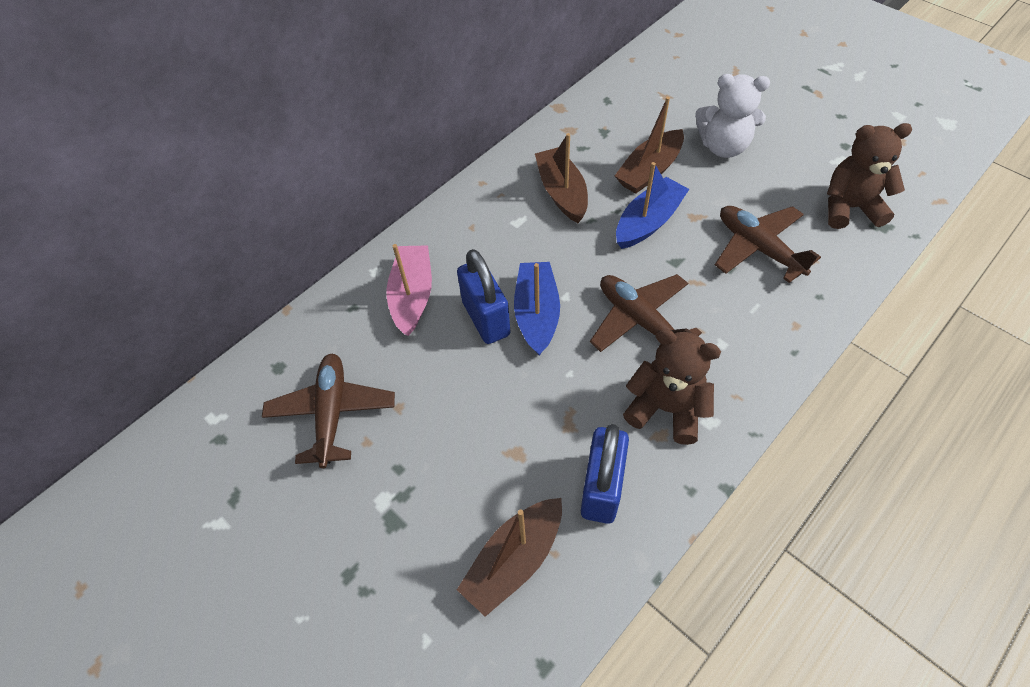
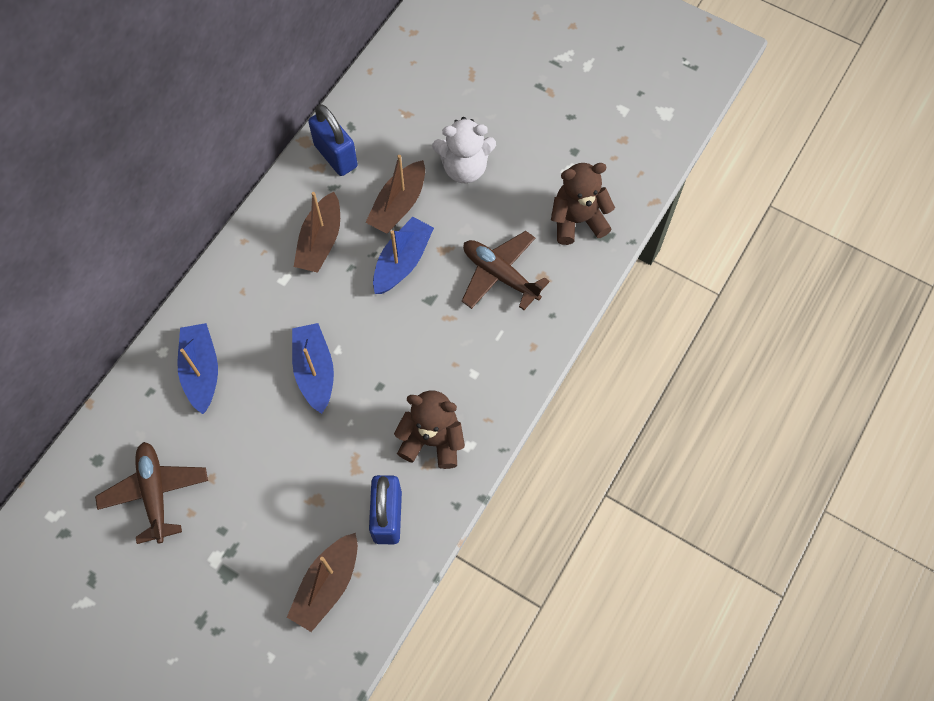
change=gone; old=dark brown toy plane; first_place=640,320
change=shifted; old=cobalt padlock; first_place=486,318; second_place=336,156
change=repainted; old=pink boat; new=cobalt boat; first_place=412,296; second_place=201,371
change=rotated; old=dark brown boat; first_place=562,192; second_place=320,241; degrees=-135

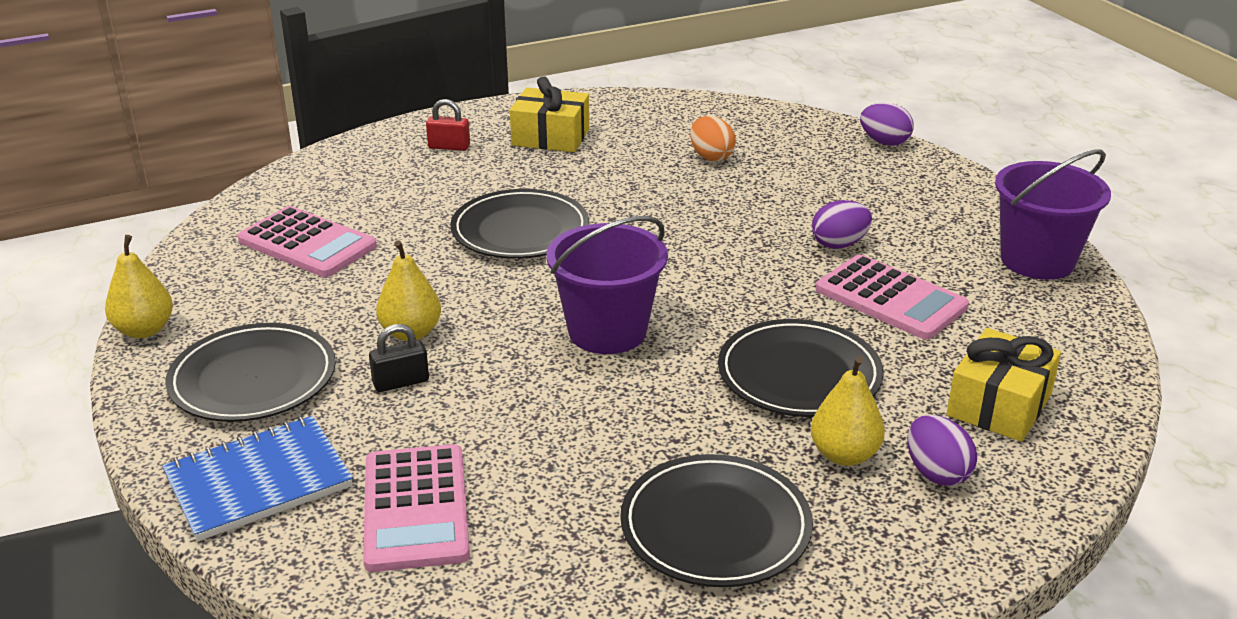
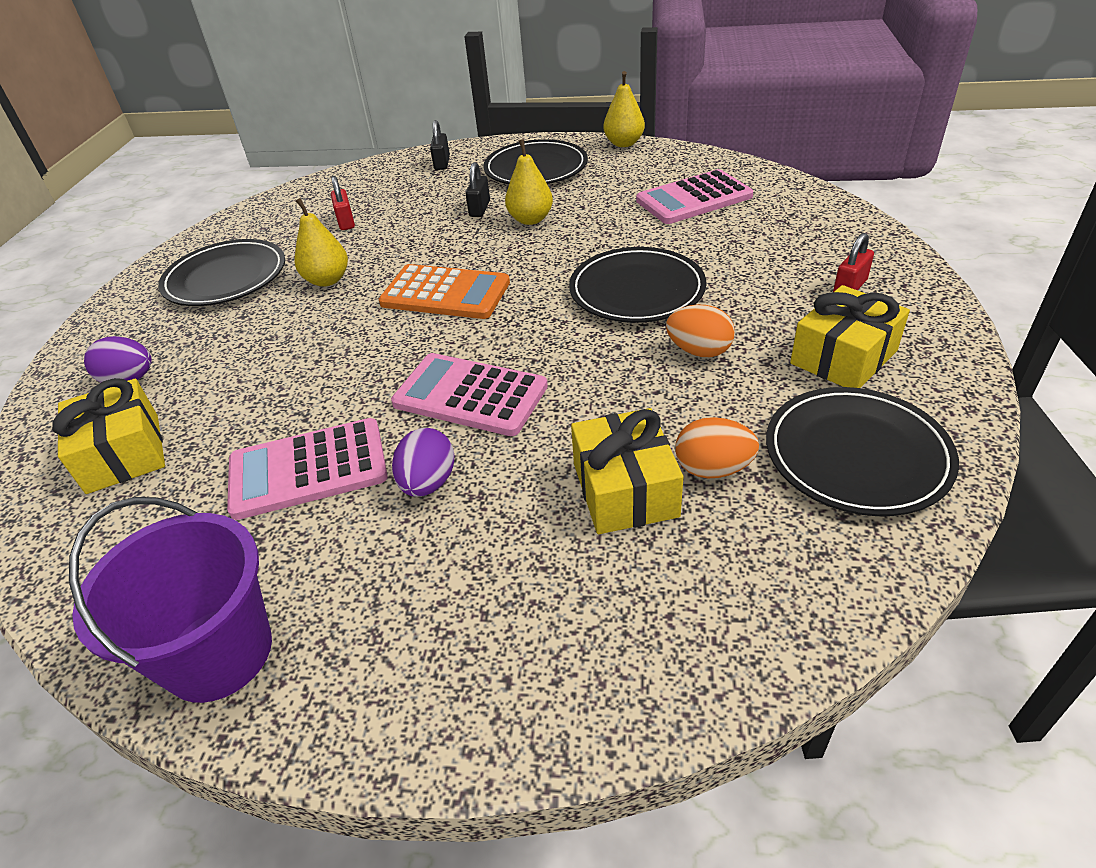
change=gone; old=royal purple egg; first_place=884,142
change=new; new=scarlet padlock; second_place=346,222
change=new; new=bright yellow gift; second_place=625,489
change=new; new=bright orange egg; second_place=699,351
change=shifted; old=pink pocket calculator; first_place=415,508; second_place=470,395
change=shifted; old=jet-black flat dish; first_place=799,374; second_place=856,455
change=shifted; old=bright yellow pear; first_place=844,455; second_place=327,280
change=swapped; old=cobalt notepad; new=jet-black padlock; first_place=258,481; second_place=442,163
change=swapped; old=royal purple sand bucket; new=bright orange pocket calculator; first_place=607,331; second_place=445,293

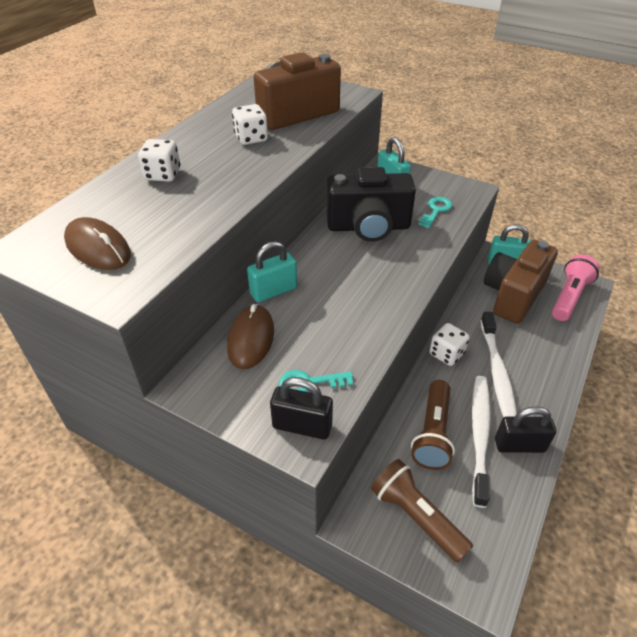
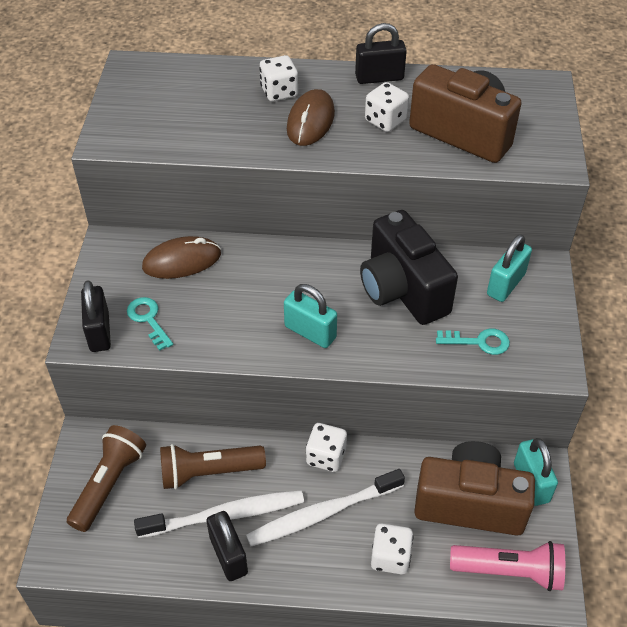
change=new; new=jet-black padlock; second_place=379,78
change=new; new=snow-white die; second_place=390,557
change=shifted; old=dark brown PC mouse; first_place=98,248; second_place=310,121
change=shifted; old=teal padlock; first_place=273,291; second_place=310,332

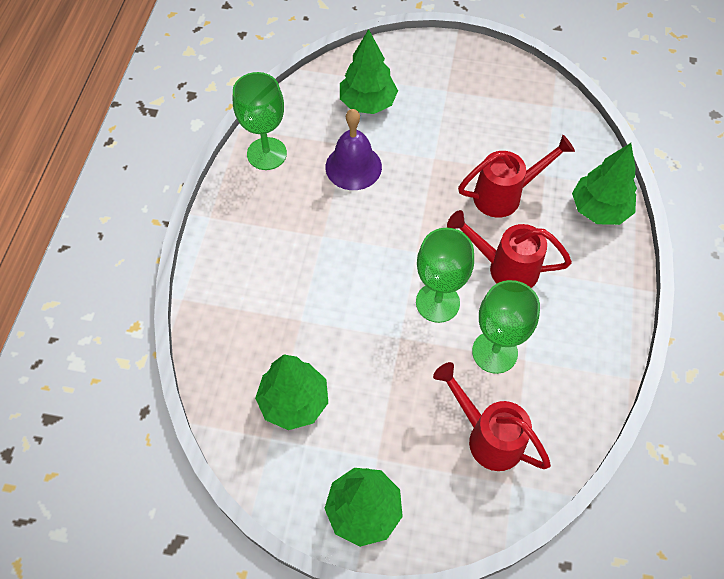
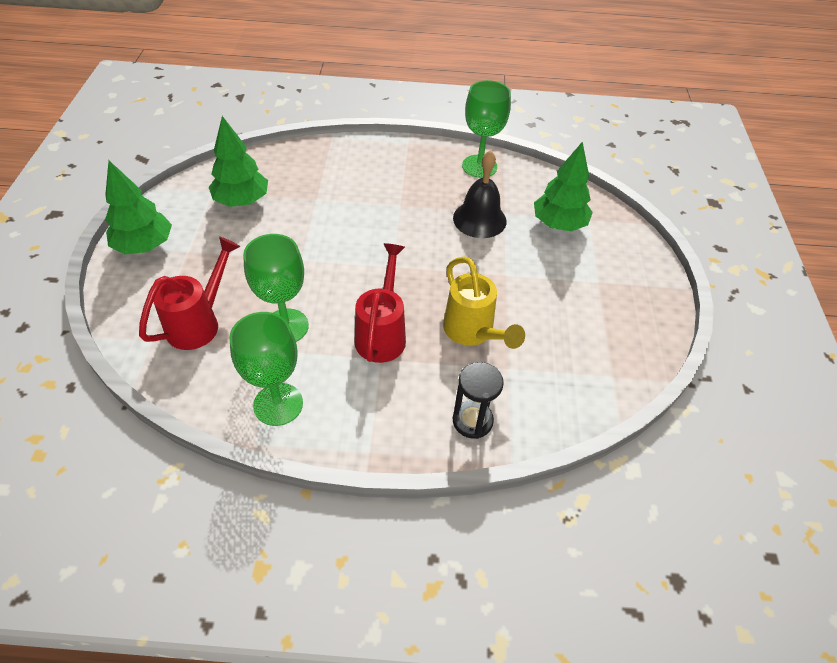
change=shifted; old=emerald wine glass; first_place=437,302; second_place=278,404
change=swapped; old=emerald fir tree; new=jet-black hourglass; first_place=599,209; second_place=472,421
change=repainted; old=royal purple school bell; new=jet-black school bell; first_place=353,167; second_place=479,219
change=repainted; old=scarlet sprinkling can; new=bright yellow sprinkling can; first_place=505,195; second_place=473,333

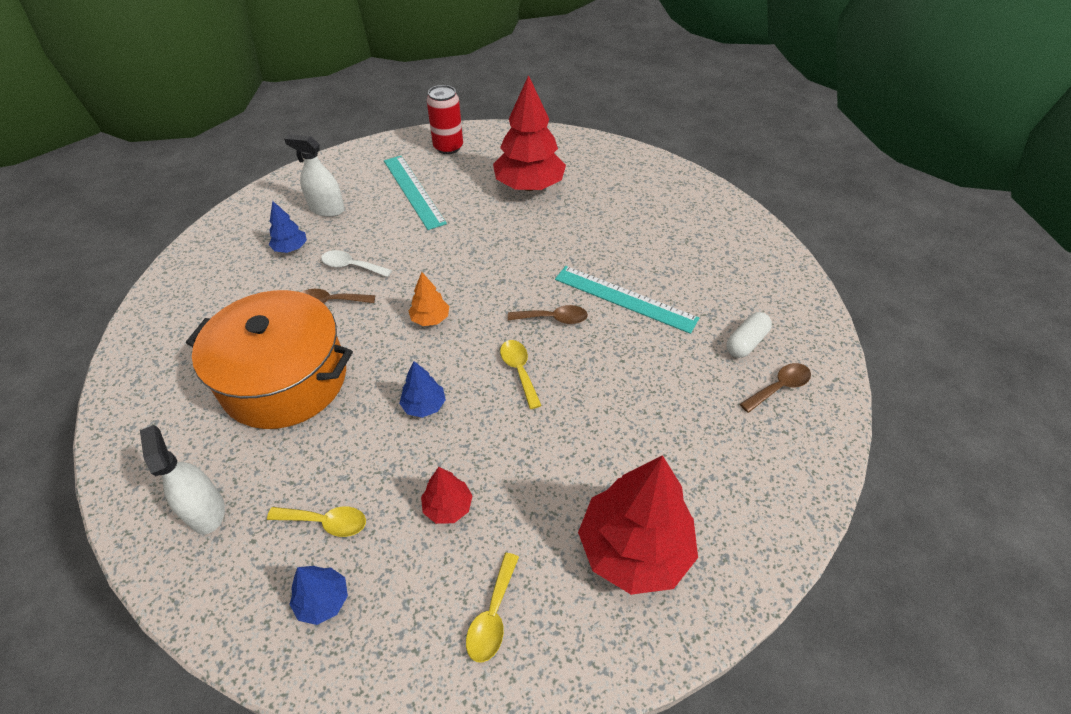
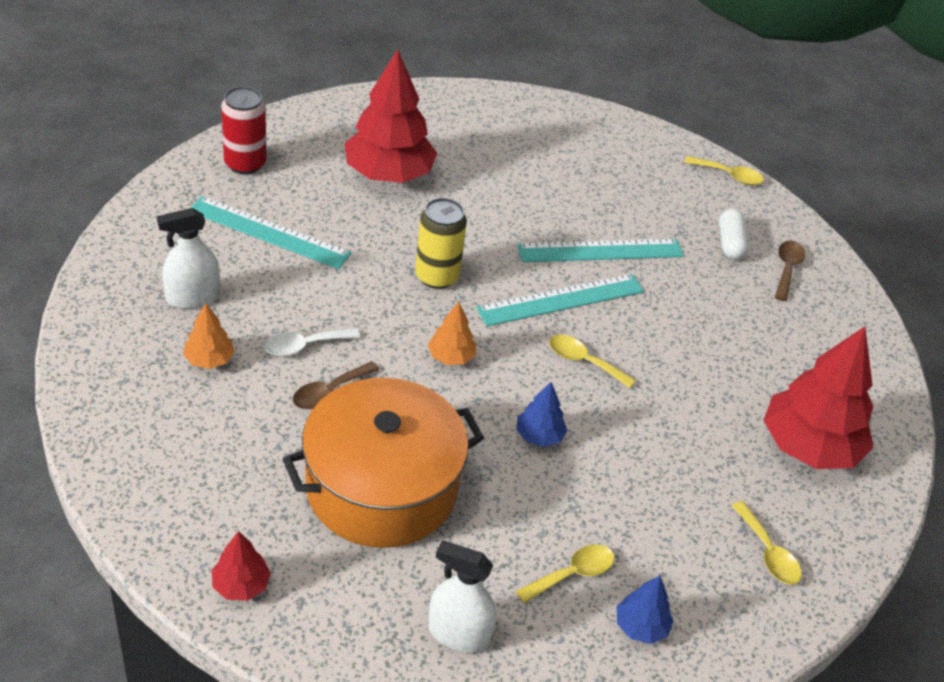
change=new; new=bright yellow soda can; second_place=437,276
change=new; new=bright yellow teaspoon; second_place=729,175
change=shifted; old=scarlet fir tree; first_place=448,507; second_place=241,585
change=swapped; old=dark brown teaspoon; new=teal straightedge; first_place=553,318; second_place=561,300
change=repainted; old=cobalt fir tree; new=bright orange fir tree; first_place=291,248; second_place=209,360

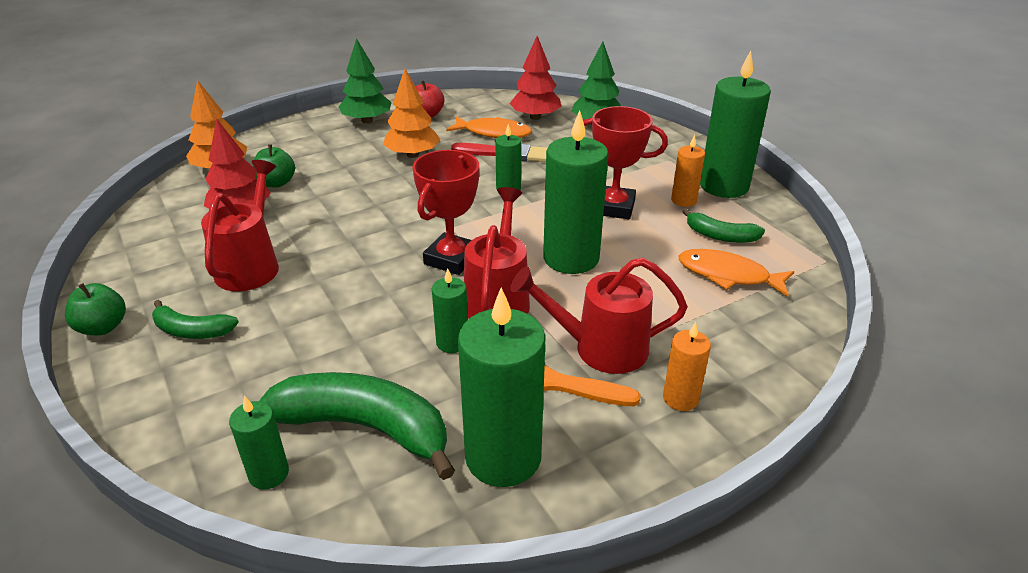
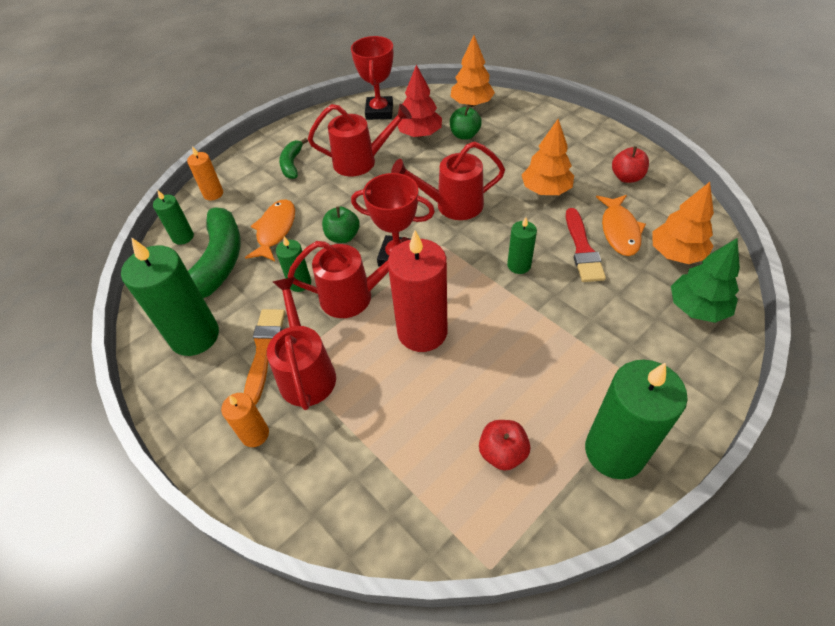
change=gone; old=emerald fir tree; first_place=367,120
change=new; new=scarlet sprinkling can; second_place=452,205
change=shifted; old=emerald toy apple; first_place=103,327; second_place=343,236
change=shifted; old=scarlet trophy; first_place=613,207; second_place=379,112
change=shifted; old=bright orange pillar candle; first_place=683,200; second_place=213,194
change=shifted; old=bright orange fish; first_place=728,275; second_place=275,230
change=swapped; old=emerald banana; new=scarlet toy apple; first_place=720,236; second_place=502,453
change=repainted; old=scarlet fir tree; new=bright orange fir tree; first_place=535,117; second_place=676,253
change=repainted; old=emerald pillar candle; new=scarlet pillar candle; first_place=571,258; second_place=422,332

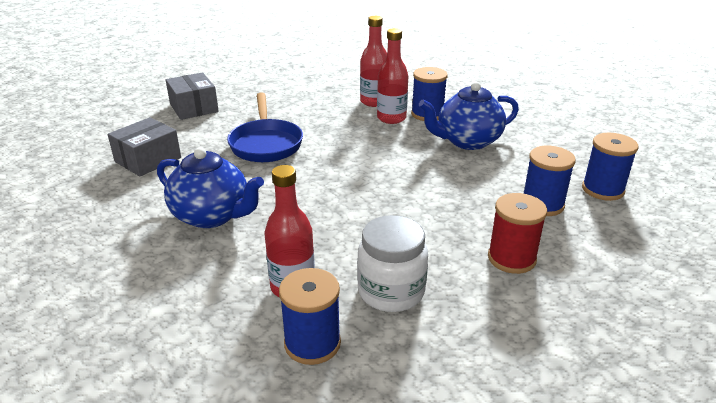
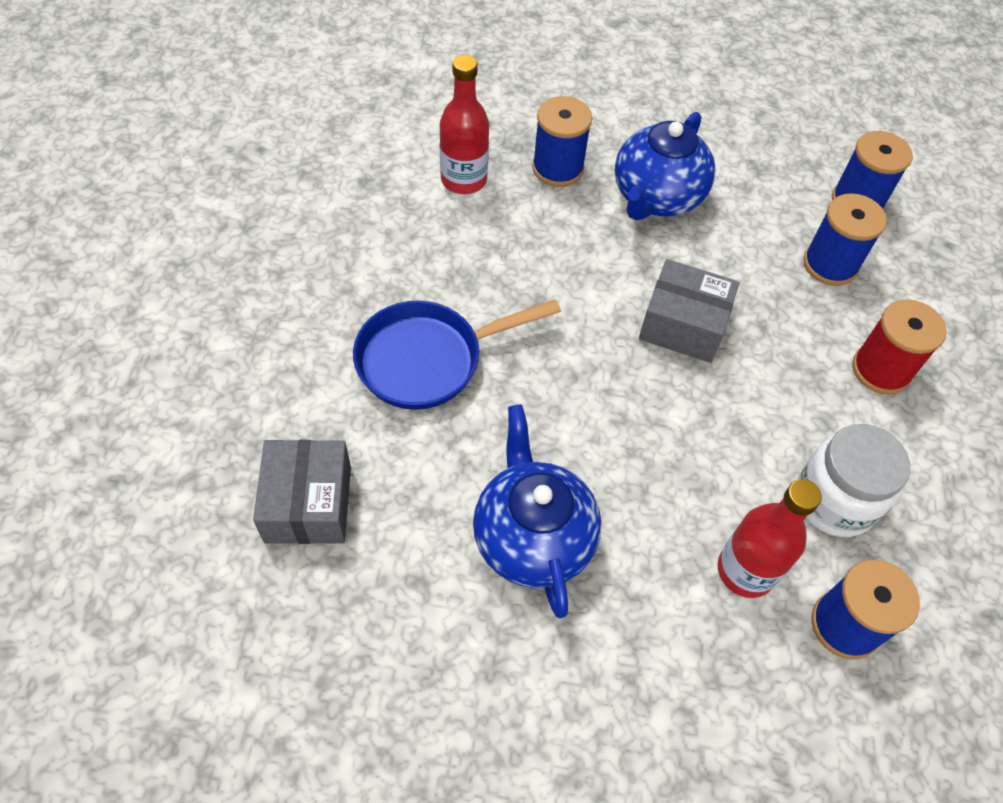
change=gone; old=scarlet flask; first_place=391,118
change=shifted; old=gray package; first_place=194,108; second_place=683,325
change=rotated; old=cobalt china teapot; first_place=212,216; second_place=532,537; degrees=-90
change=rotated; old=cobalt pan; first_place=266,143; second_place=428,359; degrees=120

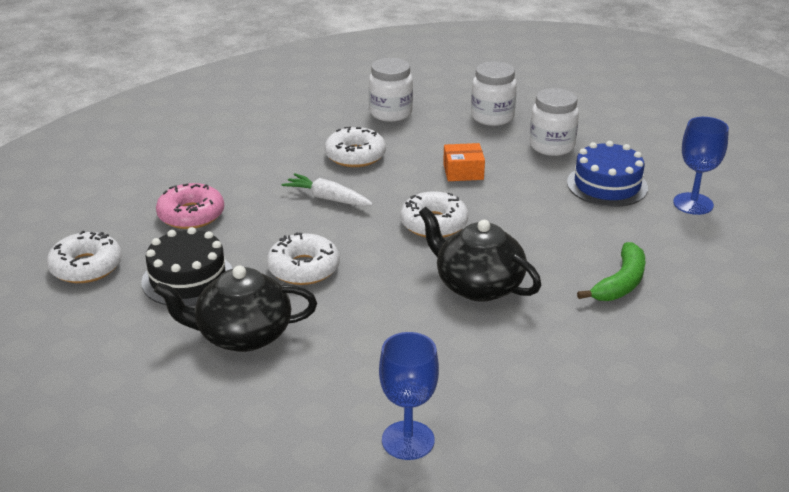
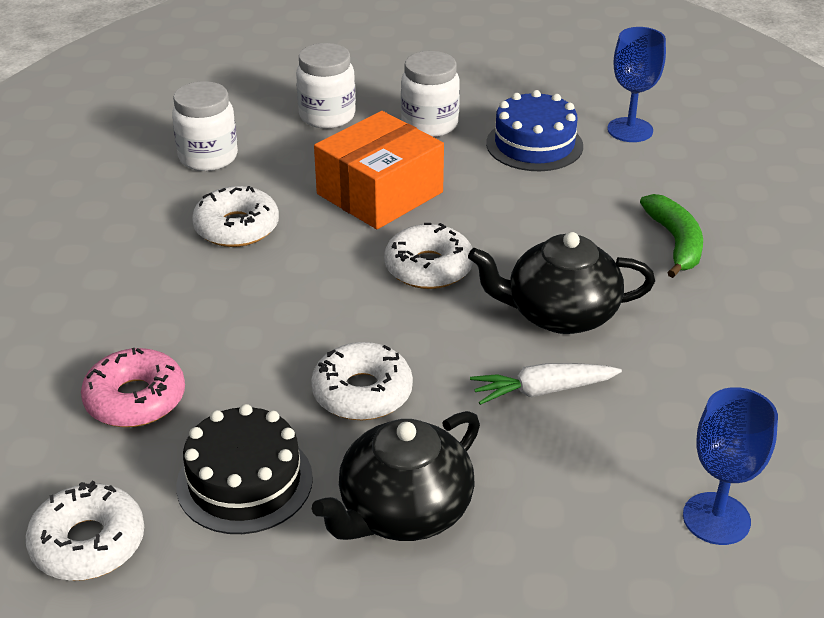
change=shifted; old=snow-white toy carrot; first_place=327,198; second_place=542,391
change=scaled; old=bright orange package; first_place=463,172; second_place=380,193; factor=1.95

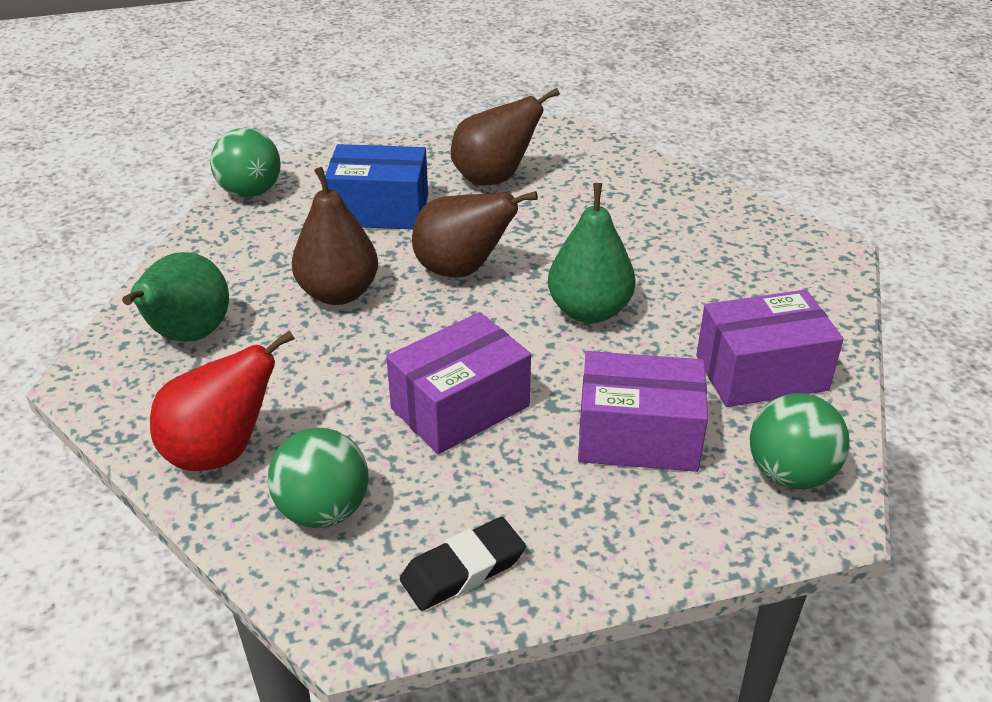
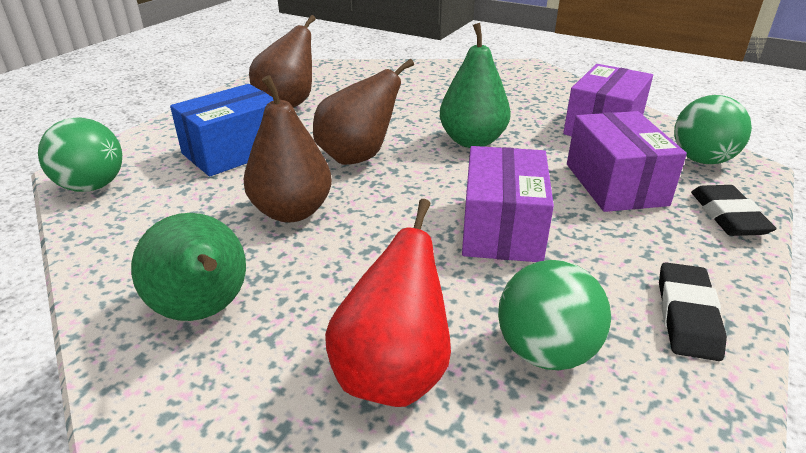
change=new; new=jet-black gum eraser; second_place=728,216
change=rotated; old=royal purple package; first_place=638,436; second_place=615,184; degrees=-60

